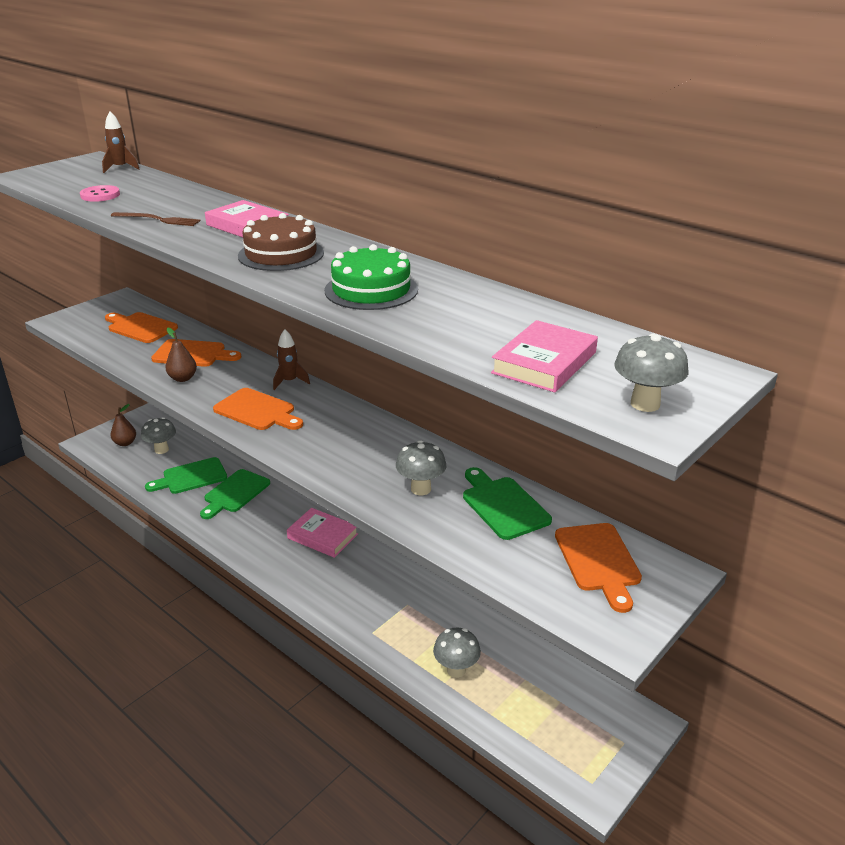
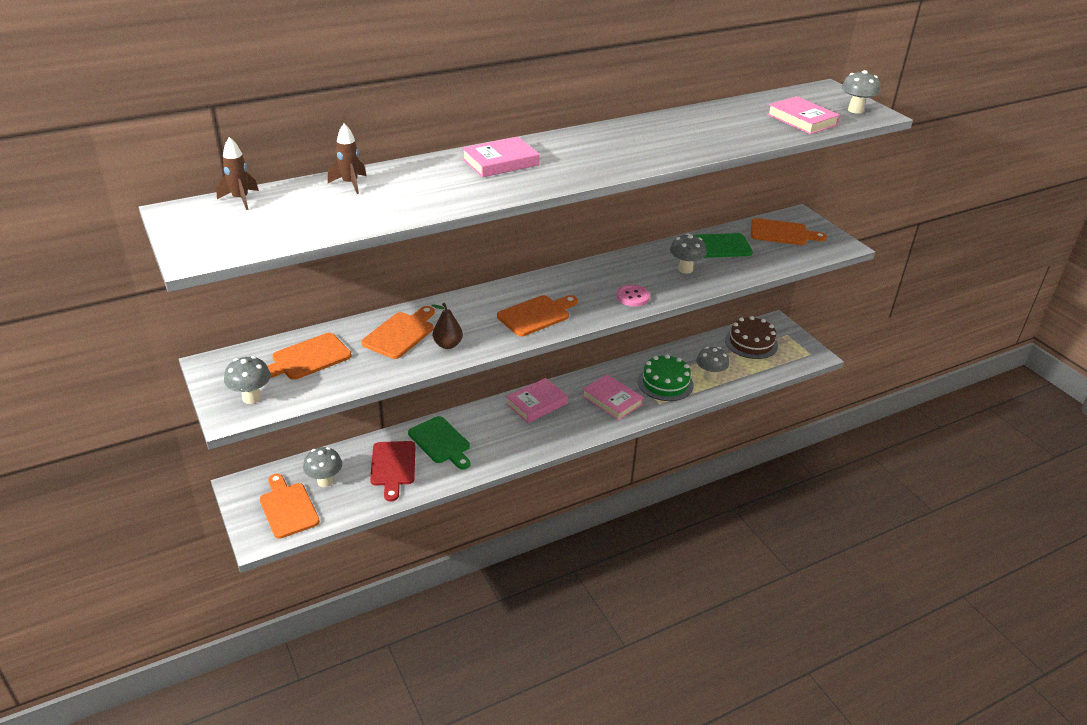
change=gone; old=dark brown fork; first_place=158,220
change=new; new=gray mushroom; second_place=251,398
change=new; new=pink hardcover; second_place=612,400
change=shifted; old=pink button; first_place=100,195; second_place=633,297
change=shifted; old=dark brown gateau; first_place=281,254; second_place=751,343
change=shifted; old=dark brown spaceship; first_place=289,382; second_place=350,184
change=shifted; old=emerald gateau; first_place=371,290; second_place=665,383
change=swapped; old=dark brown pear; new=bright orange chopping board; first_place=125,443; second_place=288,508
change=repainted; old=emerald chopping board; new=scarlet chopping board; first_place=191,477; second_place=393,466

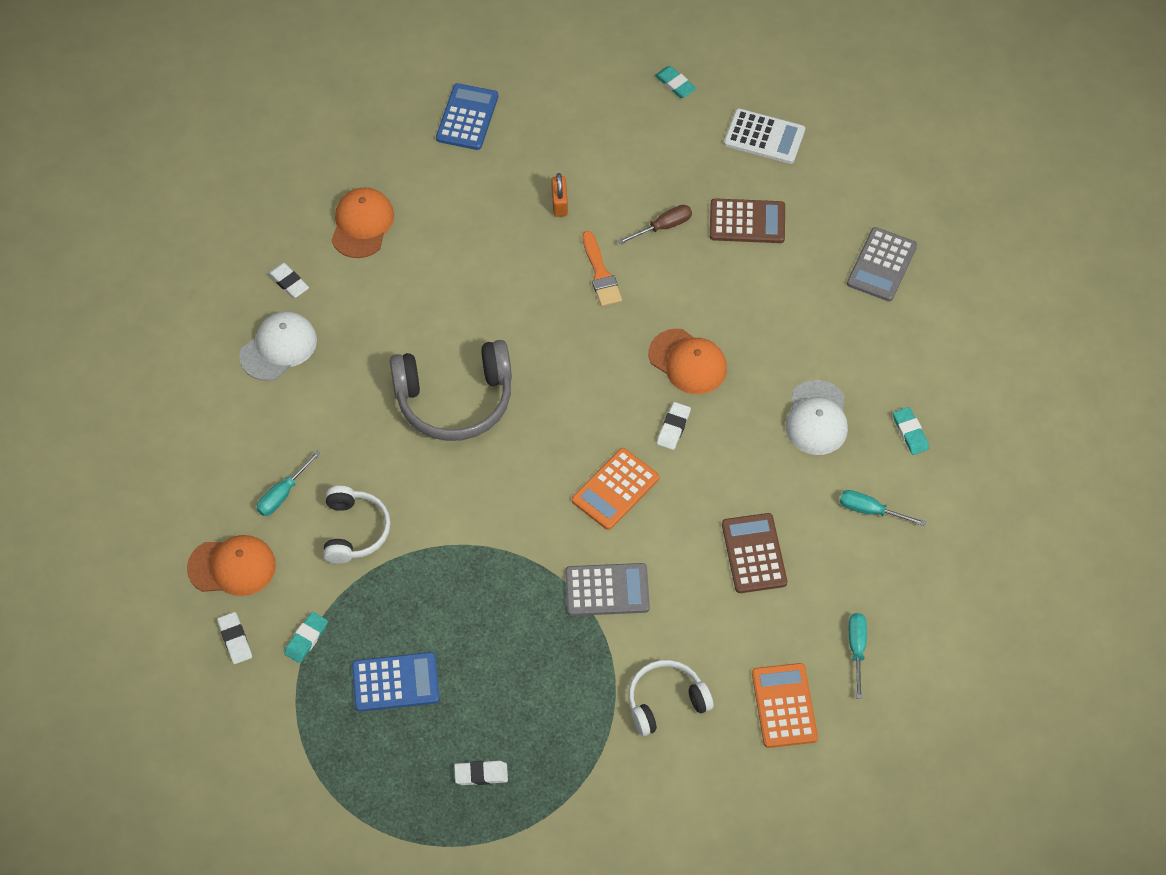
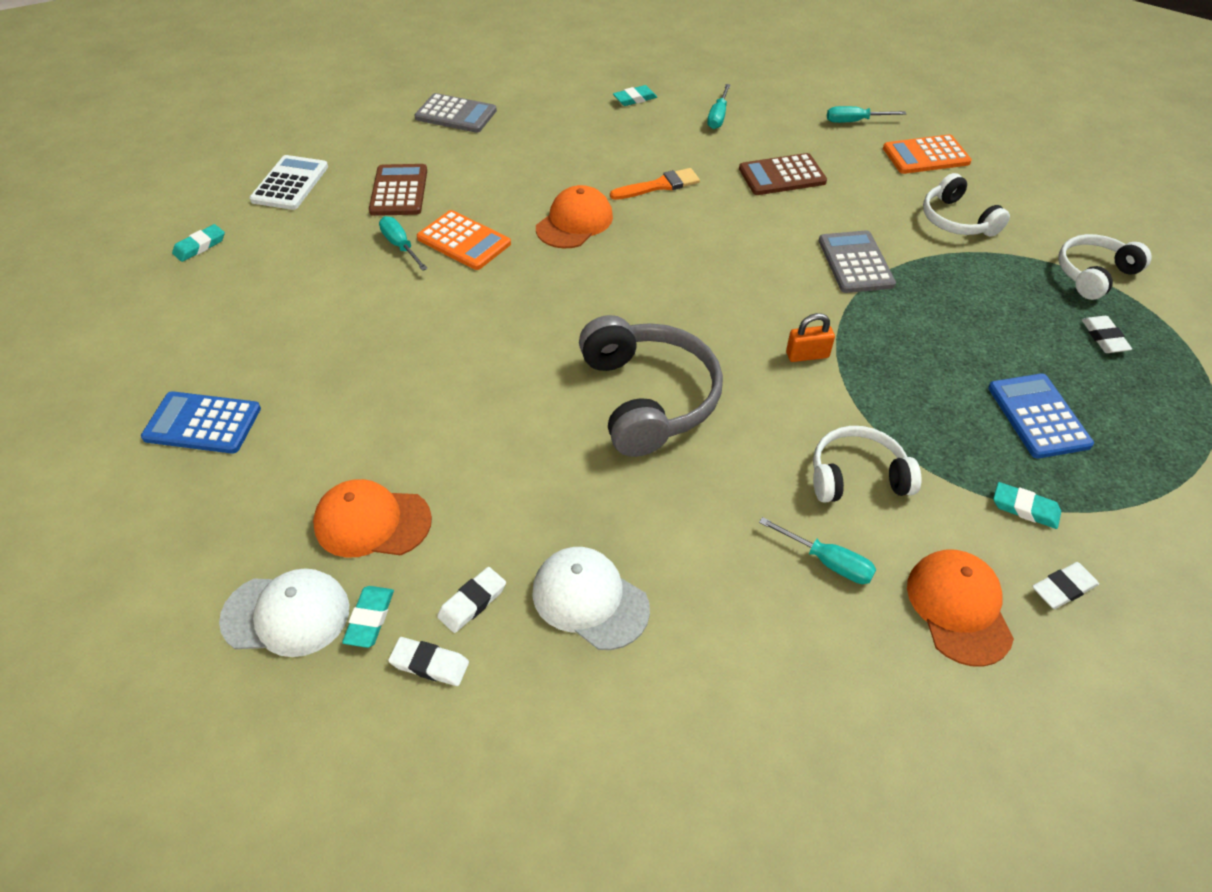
change=new; new=teal gum eraser; second_place=369,619
change=new; new=snow-white over-ear headphones; second_place=1094,274
change=shifted; old=bright orange padlock; first_place=559,204; second_place=807,355
change=shifted; old=bright orange pocket calculator; first_place=615,489; second_place=464,241
change=shifted; old=bright orange paintbrush; first_place=600,274; second_place=659,185
change=shifted; old=snow-white gum eraser; first_place=673,428; second_place=430,664
change=shifted; old=snow-white baseball cap; first_place=817,418; second_place=286,614
change=repainted; old=dark brown flat screwdriver; new=teal flat screwdriver; first_place=663,227; second_place=400,246

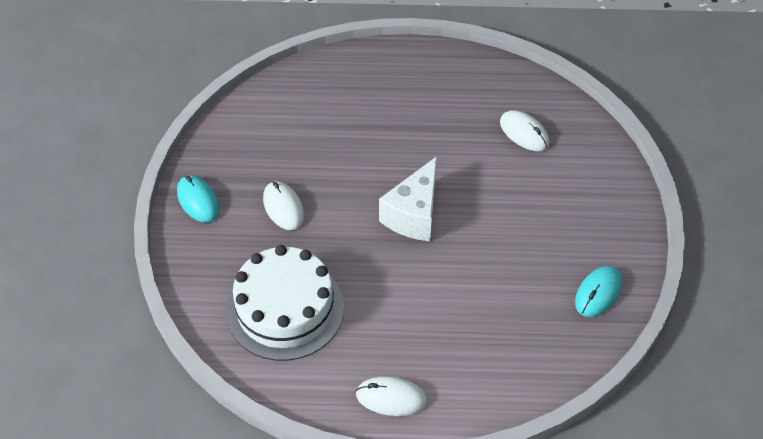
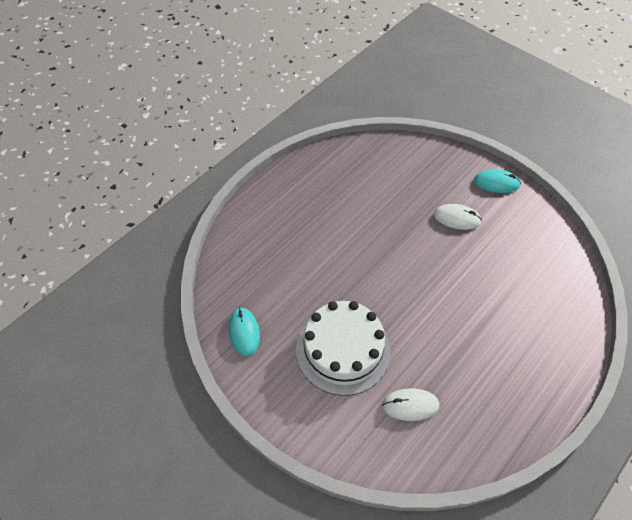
change=gone; old=snow-white PC mouse; first_place=391,398
change=gone; old=snow-white cheese; first_place=414,214
change=shifted; old=snow-white gateau; first_place=285,309; second_place=343,350

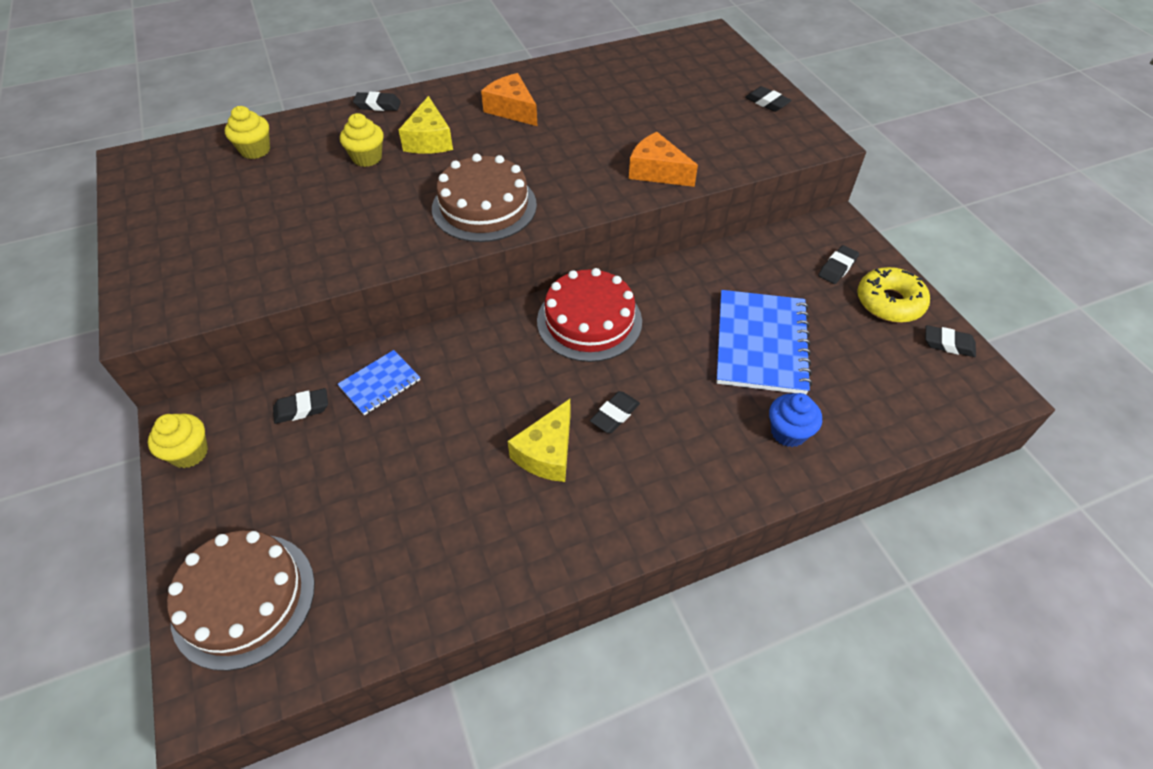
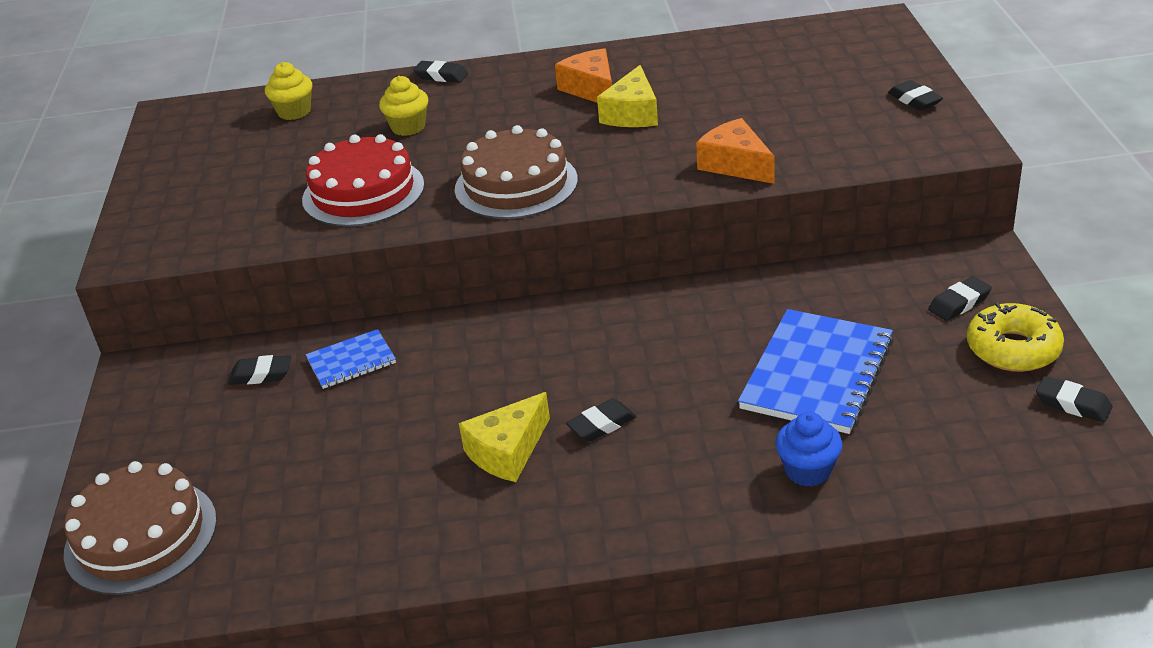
change=gone; old=bright yellow cupcake; first_place=189,453
change=shifted; old=bright yellow cheese; first_place=429,140; second_place=632,113
change=shifted; old=scarlet gateau; first_place=589,321; second_place=363,192

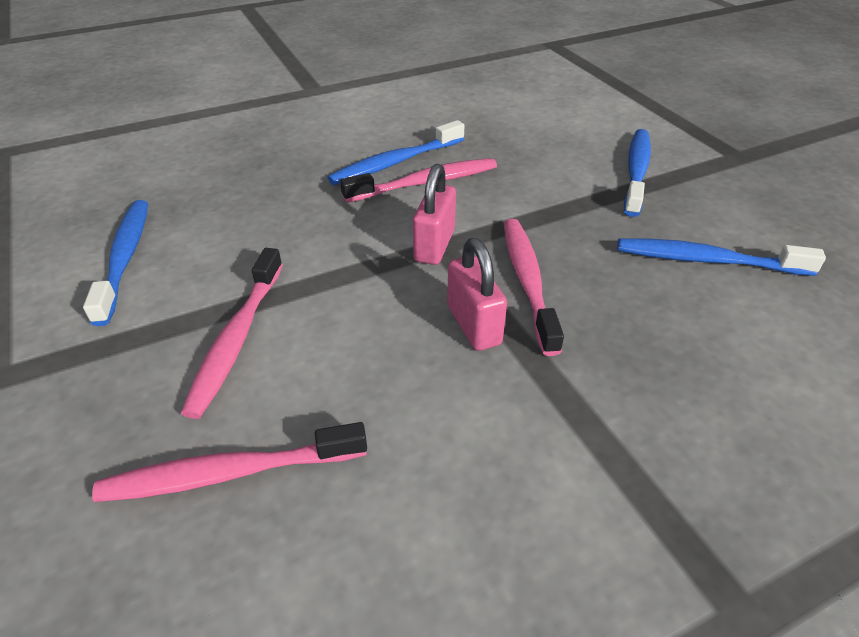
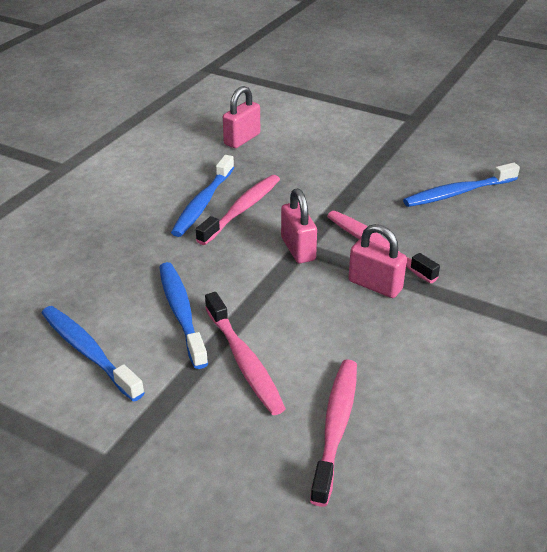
change=new; new=pink padlock; second_place=242,139
change=shifted; old=cobalt dental brush; first_place=636,171; second_place=181,313
change=rotated; old=pink dental brush; first_place=229,473; second_place=336,427; degrees=150

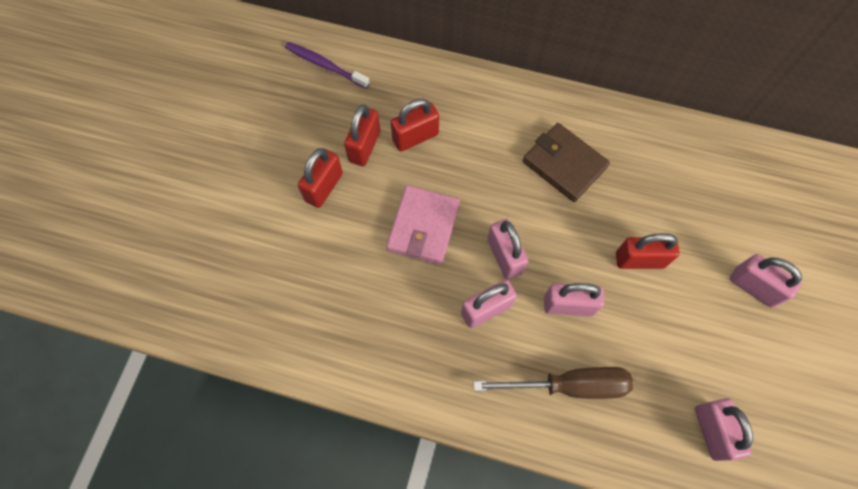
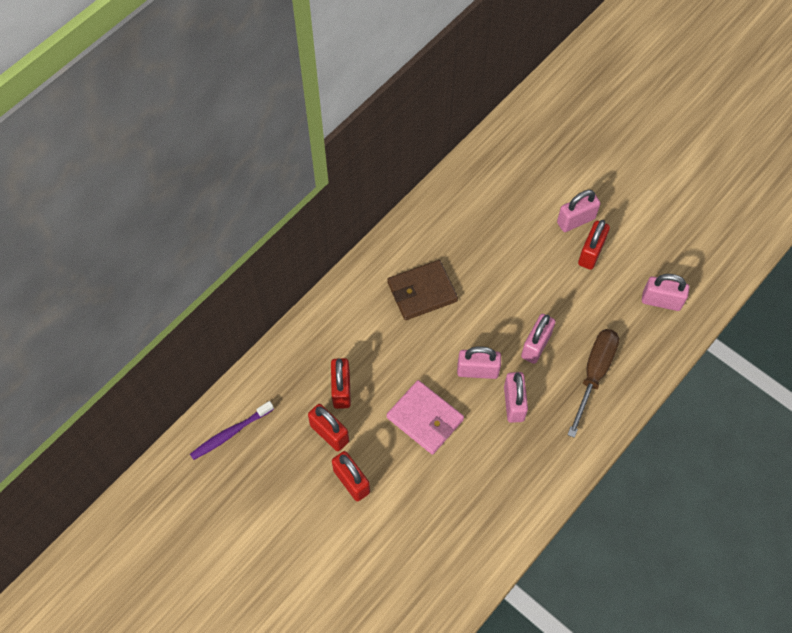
change=shifted; old=scarlet padlock; first_place=639,260; second_place=591,253

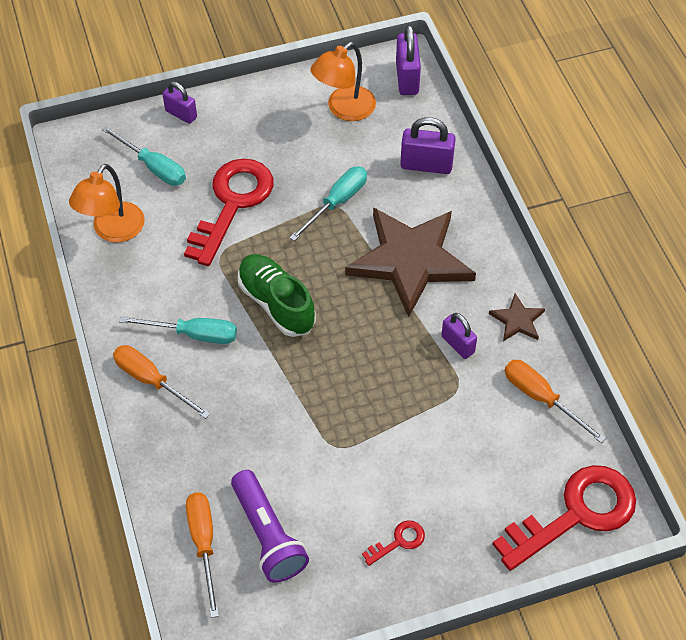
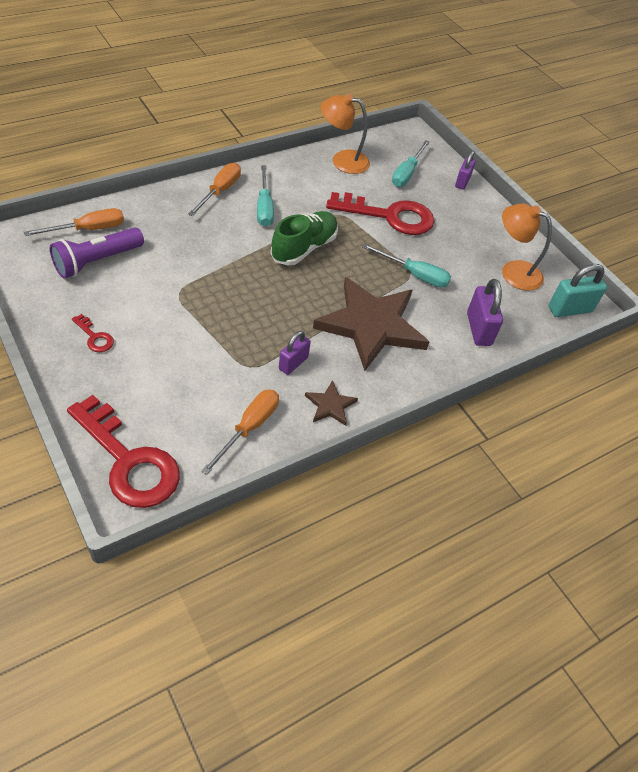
change=repainted; old=royal purple padlock; new=teal padlock; first_place=407,78; second_place=570,309

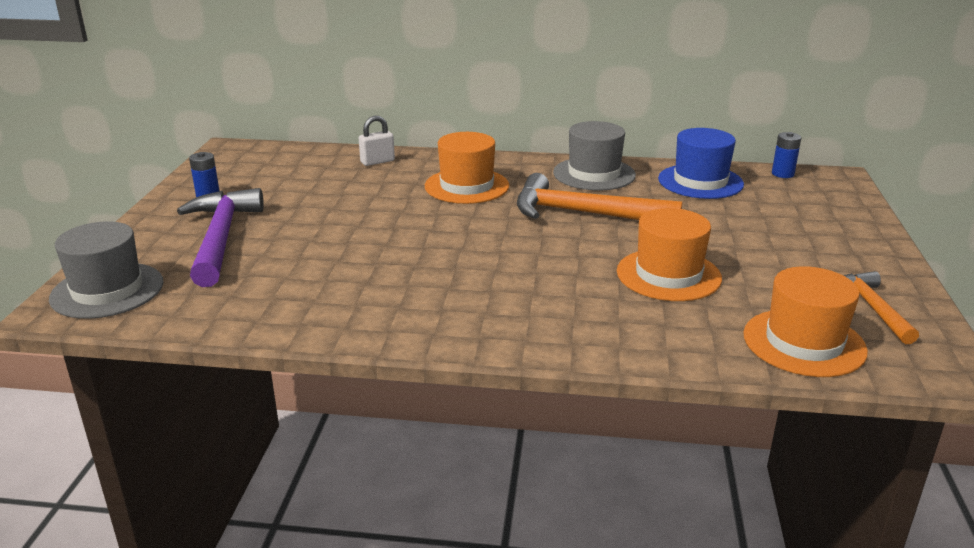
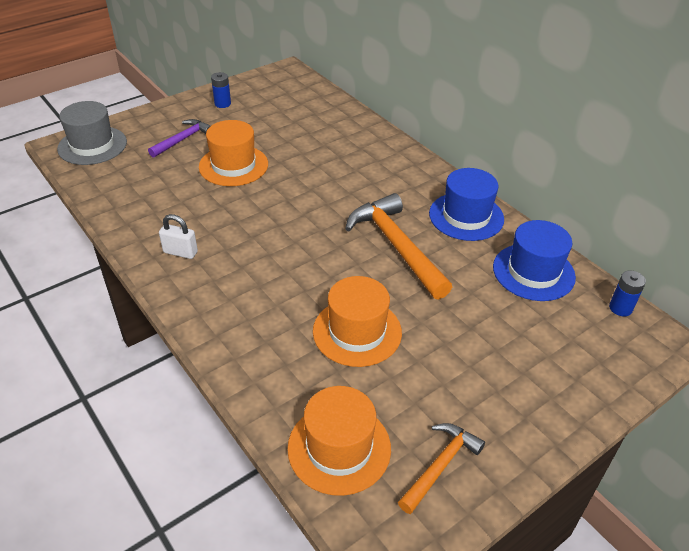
change=shifted; old=snow-white padlock; first_place=377,161; second_place=180,252
change=shifted; old=bright orange hat; first_place=466,186; second_place=233,165
change=repainted; old=gray hat; new=cobalt hat; first_place=594,174; second_place=466,216
change=scaled; old=royal purple carpenter's hammer; first_place=221,238; second_place=182,140; factor=0.58

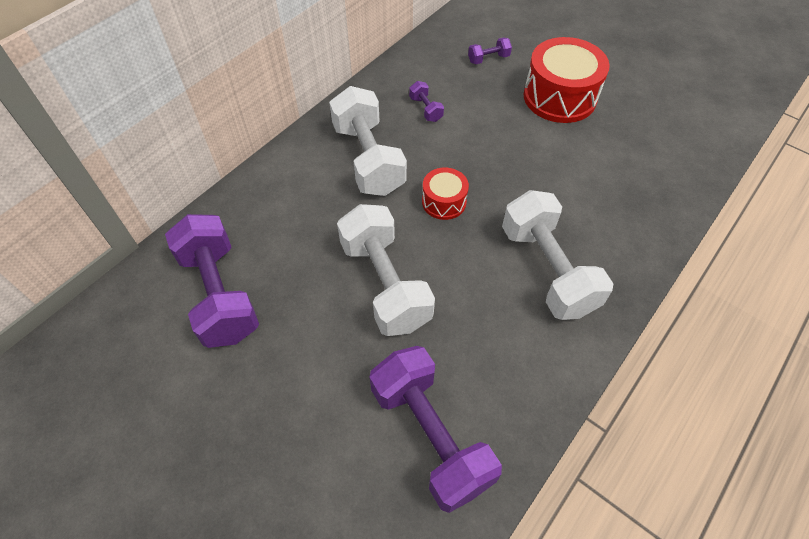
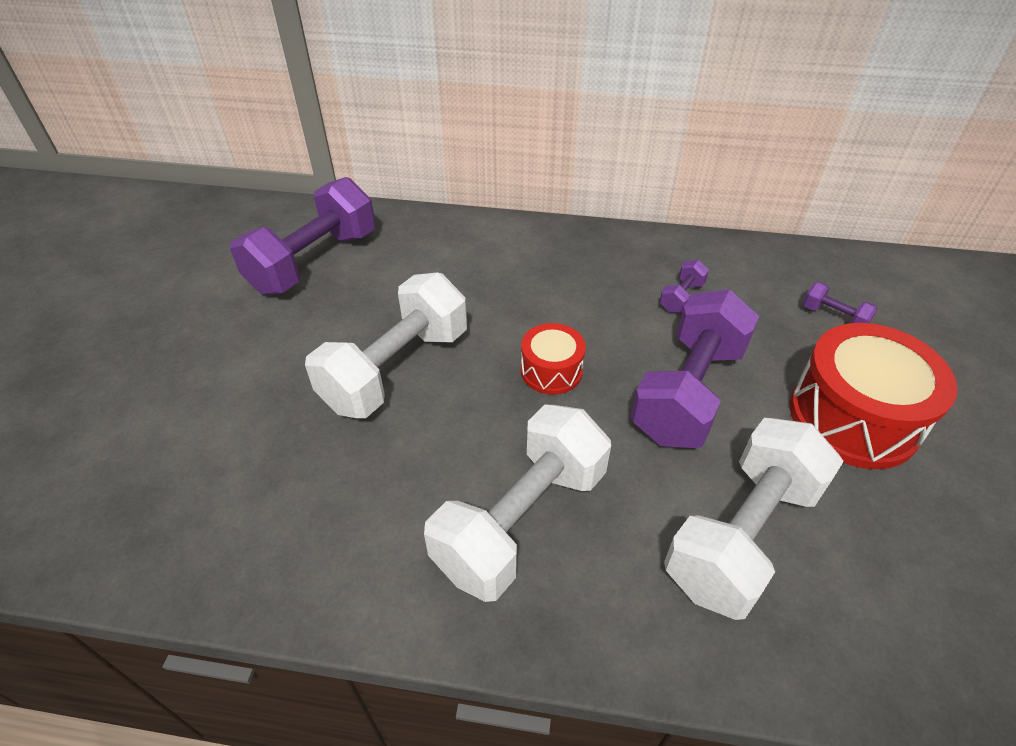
change=shifted; old=snow-white free weight; first_place=368,159; second_place=742,535
change=shifted; old=royal purple free weight; first_place=430,435; second_place=688,392

